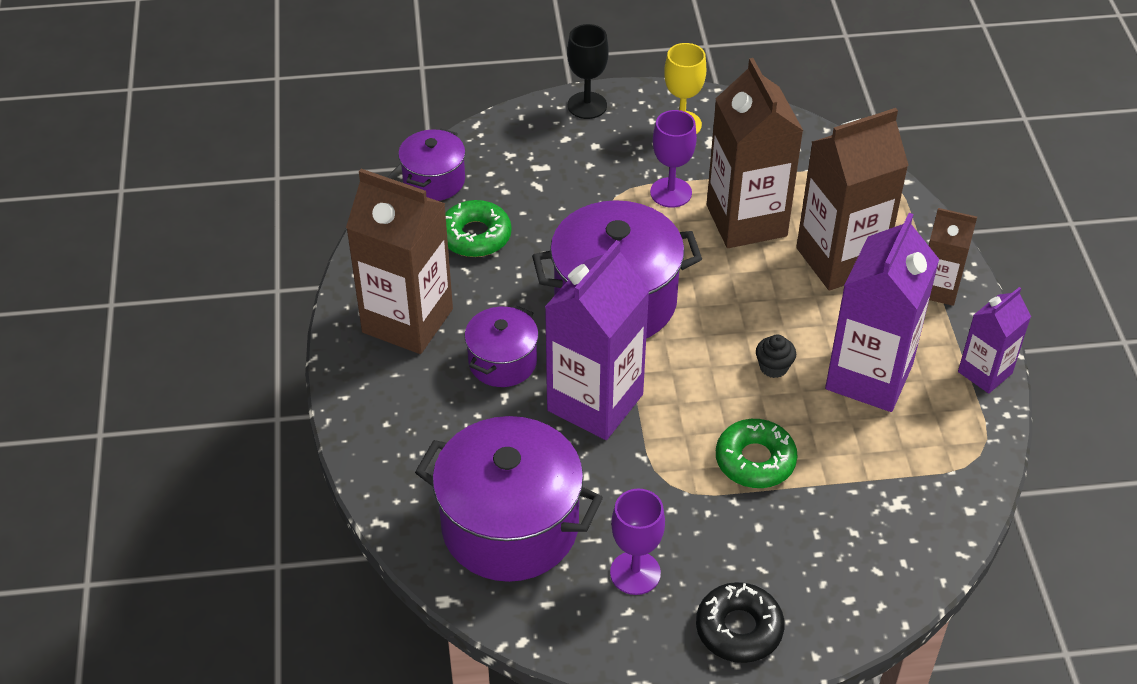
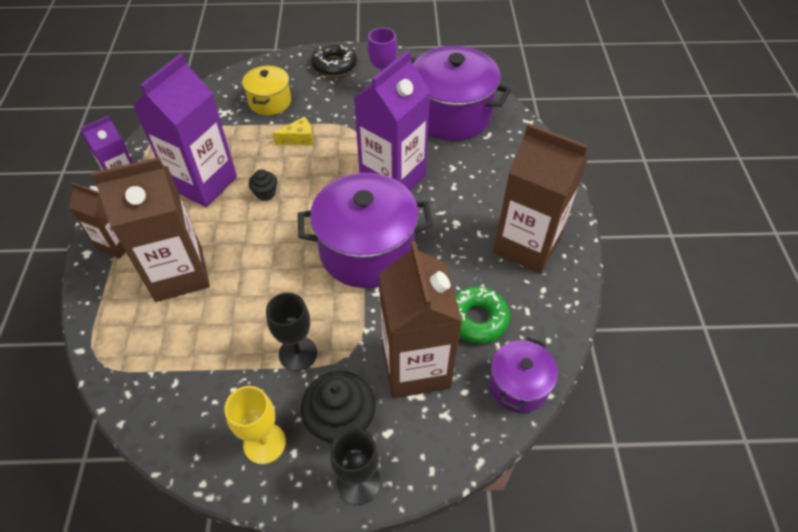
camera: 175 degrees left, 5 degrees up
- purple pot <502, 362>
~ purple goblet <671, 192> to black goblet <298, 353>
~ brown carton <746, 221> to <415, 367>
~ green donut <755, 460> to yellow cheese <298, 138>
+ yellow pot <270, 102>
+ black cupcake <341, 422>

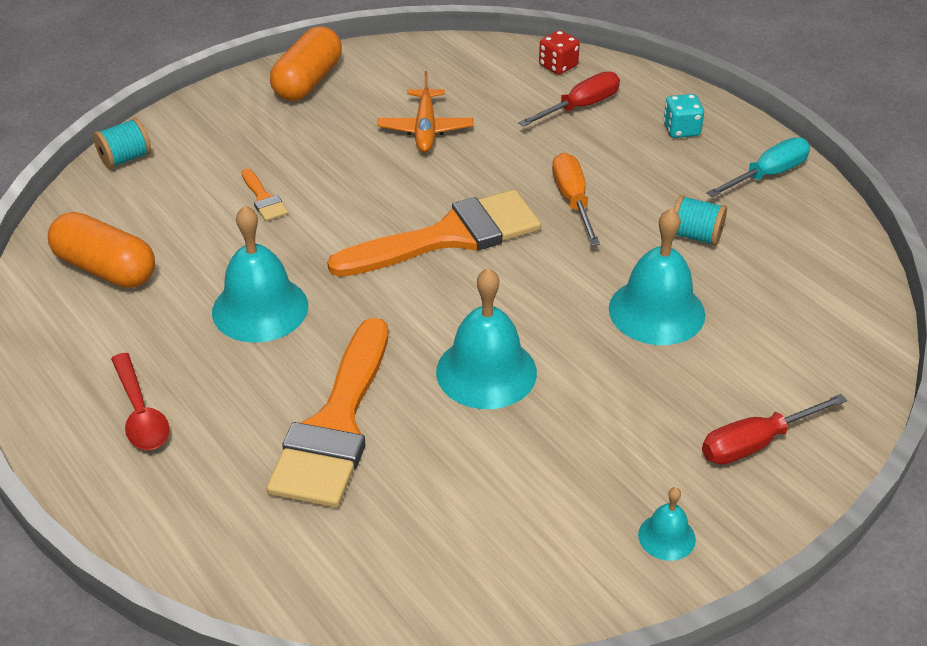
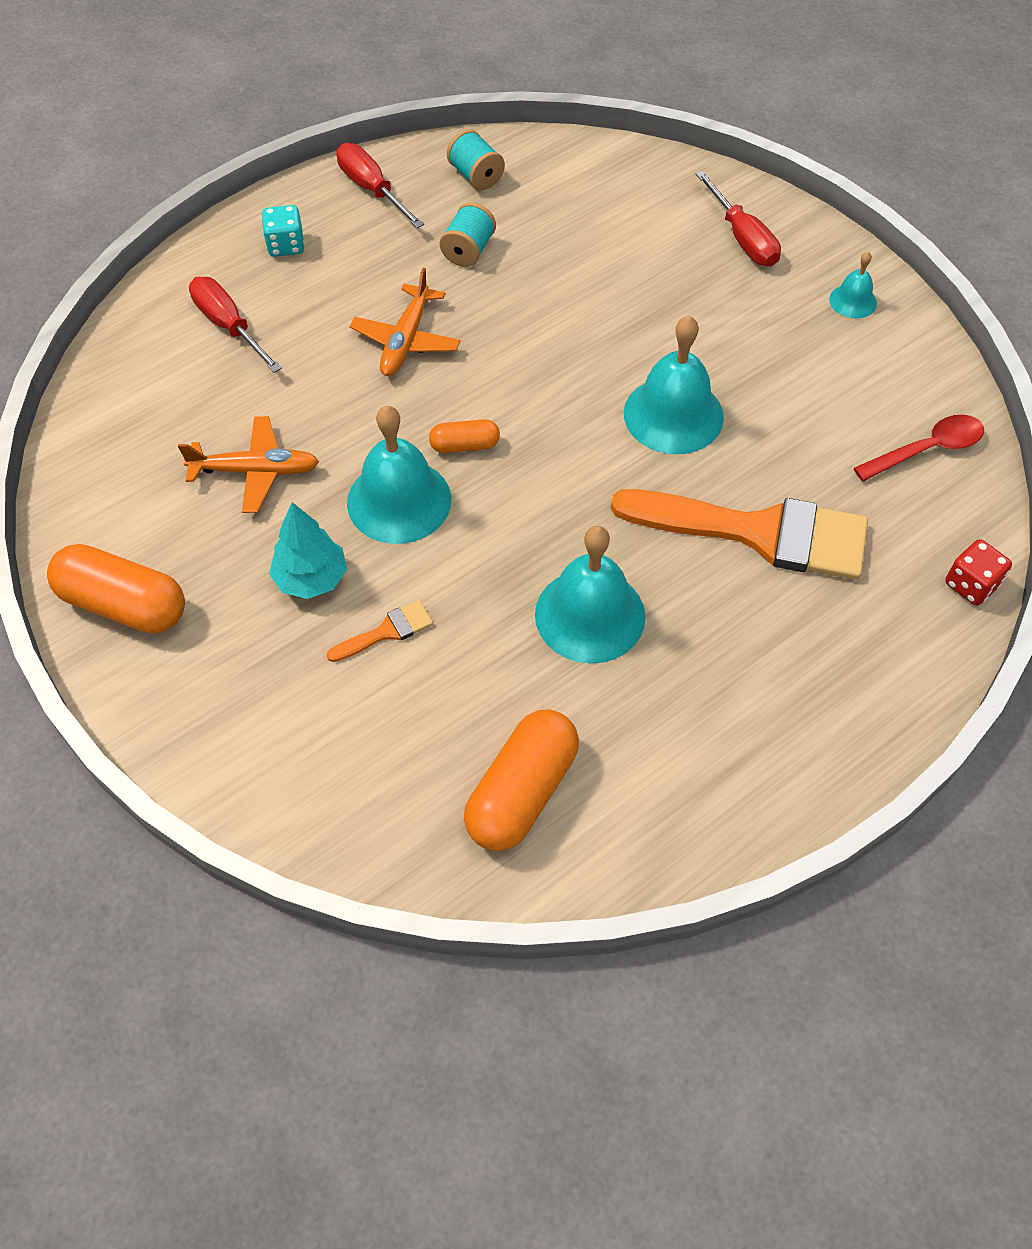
camera: 90 degrees left, 15 degrees up
~ turquoise spool <125, 158> to <476, 176>
~ red spoon <140, 412> to <926, 450>
~ orange brush <449, 236> to orange capsule <465, 445>
~ red dice <558, 66> to <971, 585>
~ orange screwdriver <573, 200> to orange plane <406, 340>
~ turquoise bell <656, 311> to <399, 500>
~ turquoise screwdriver <768, 175> to red screwdriver <372, 189>
+ turquoise tree <311, 578>

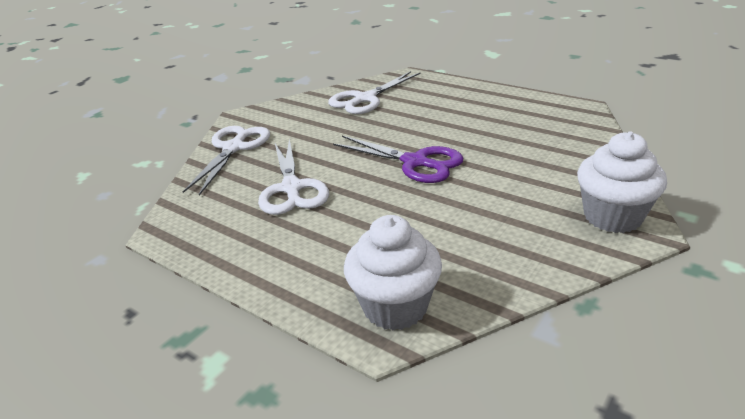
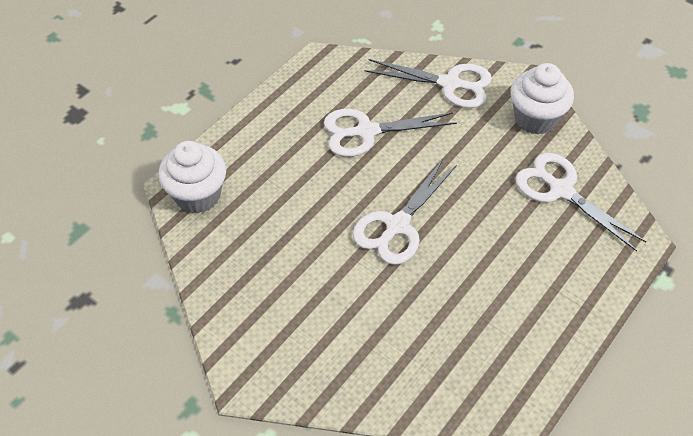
camera: 90 degrees right, 20 degrees up
~ purple scissors <415, 162> to white scissors <397, 225>
~ white cupcake <612, 217> to <535, 118>

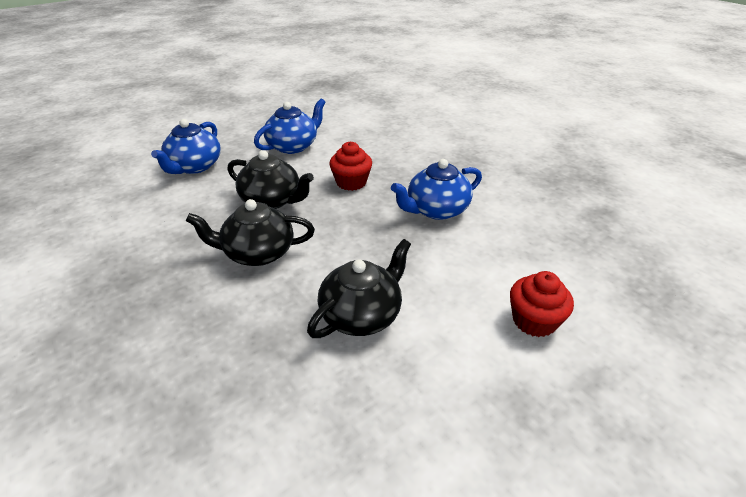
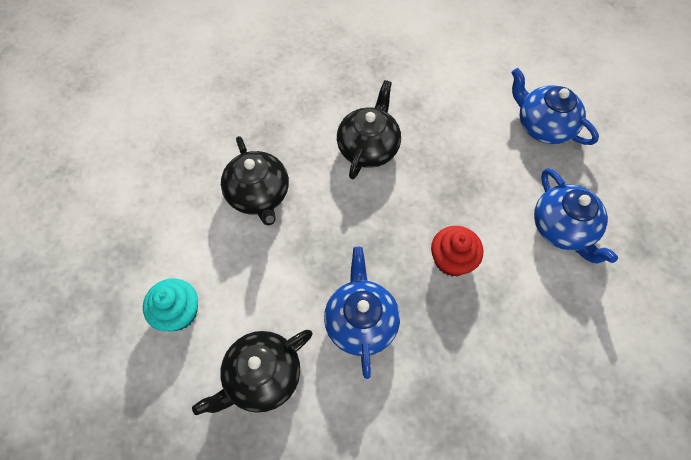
camera: 115 degrees right, 25 degrees up
~ black teapot <272, 200> to <262, 377>
~ red cupcake <534, 321> to turquoise cupcake <178, 312>

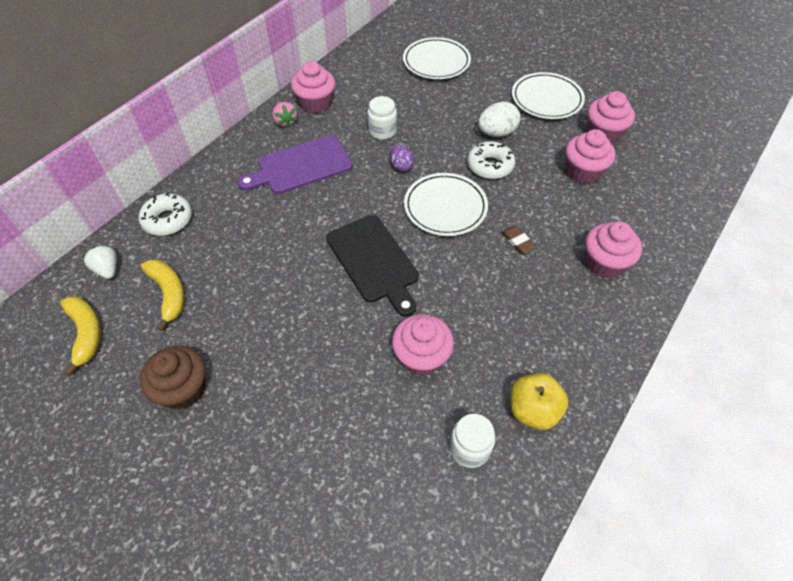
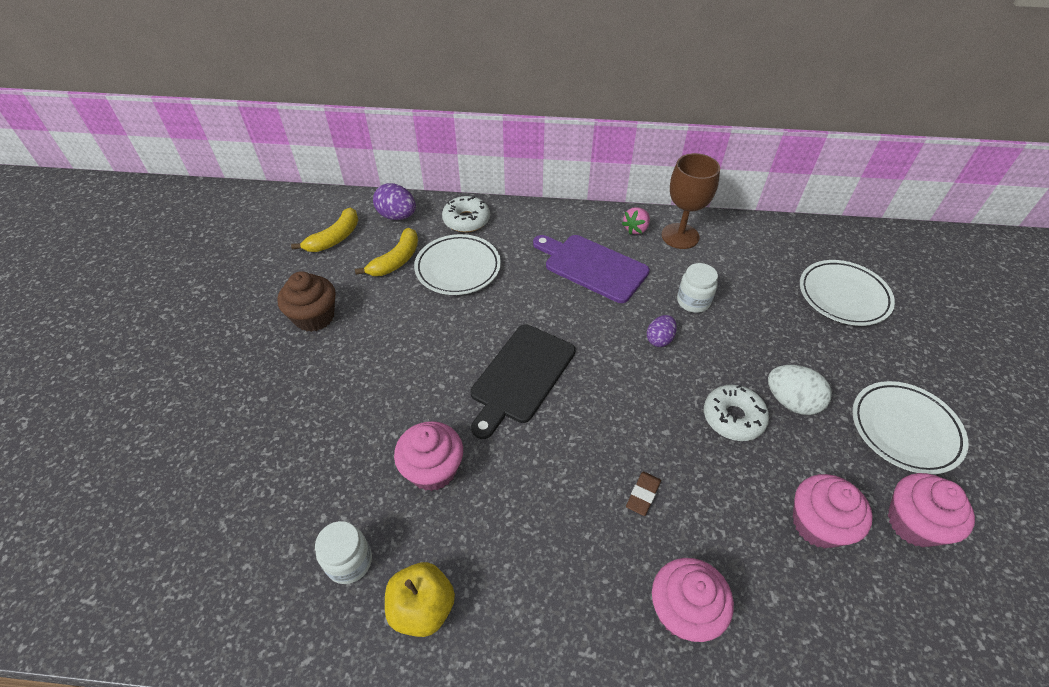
camera: 60 degrees right, 5 degrees down
~ white strawberry <108, 269> to purple egg <397, 216>
~ pink cupcake <316, 103> to brown goblet <680, 236>
~ white plate <445, 207> to <458, 268>

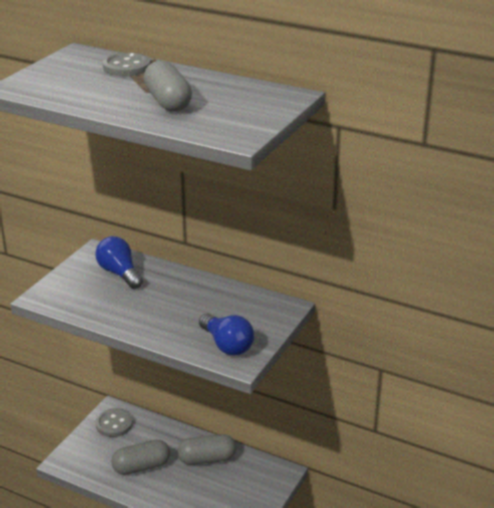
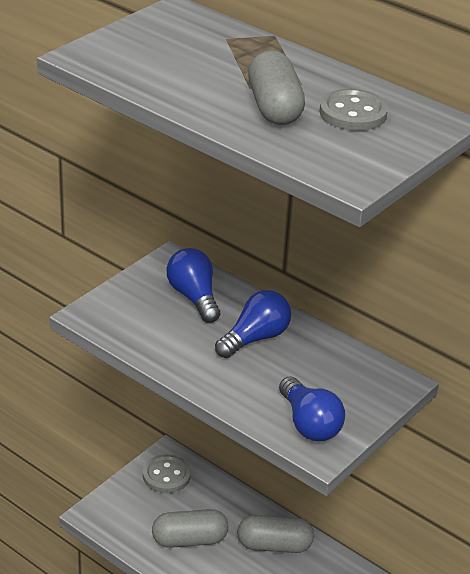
camera: 10 degrees right, 5 degrees up
~ grey button <126, 67> to <353, 113>
+ blue light bulb <255, 338>

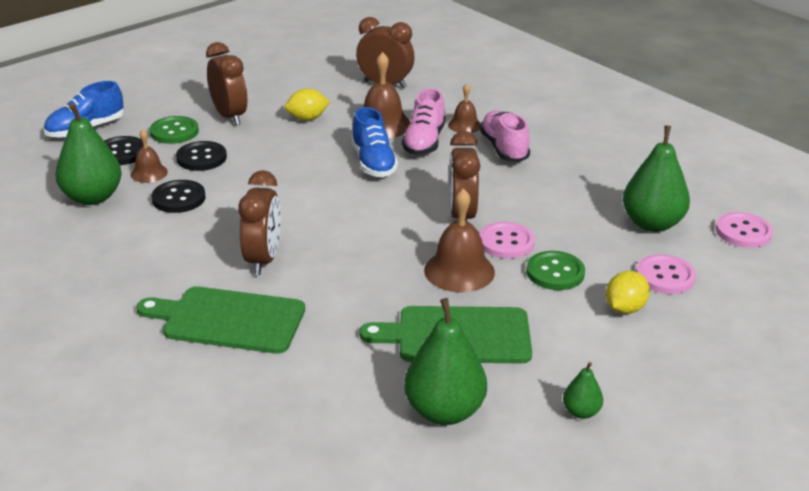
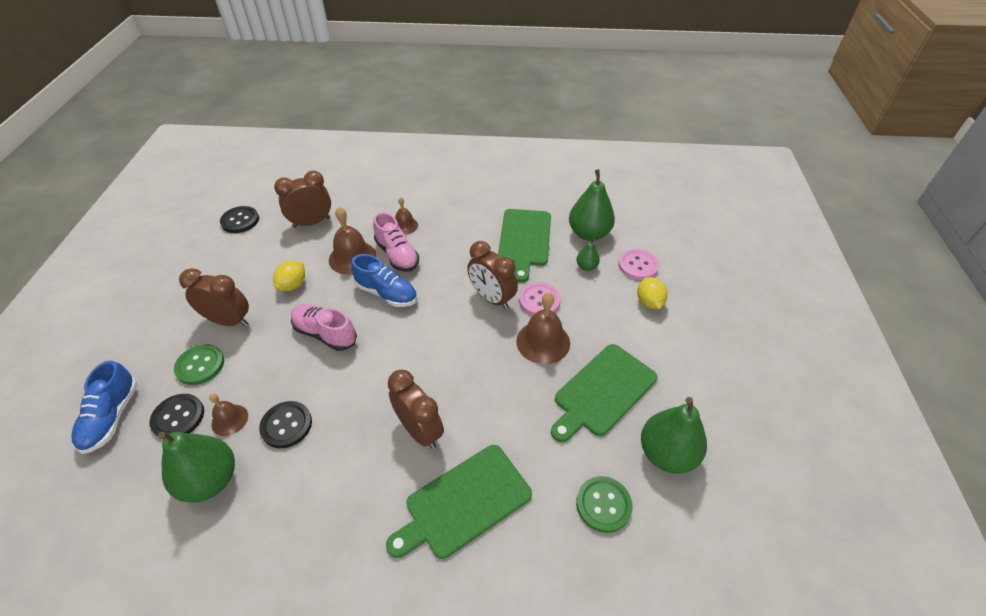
camera: 45 degrees left, 15 degrees up
~ black button <201, 158> to <240, 221>
~ pink shoe <504, 148> to <325, 334>
~ green button <555, 272> to <603, 505>
~ green pear <581, 412> to <586, 266>
- pink button <743, 232>
+ green cutting board <525, 240>

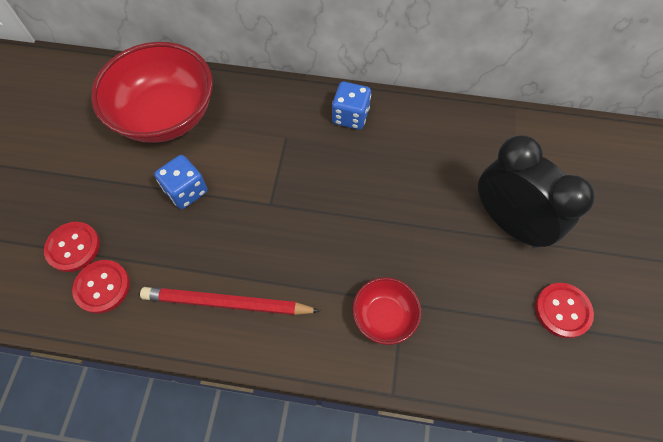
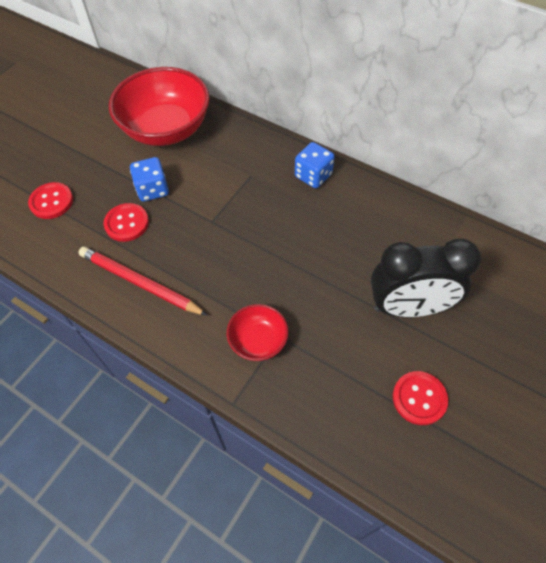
camera: 25 degrees right, 5 degrees down
~ red button <102, 287> to <127, 223>
~ black clock <509, 222> = <408, 307> 105 degrees clockwise

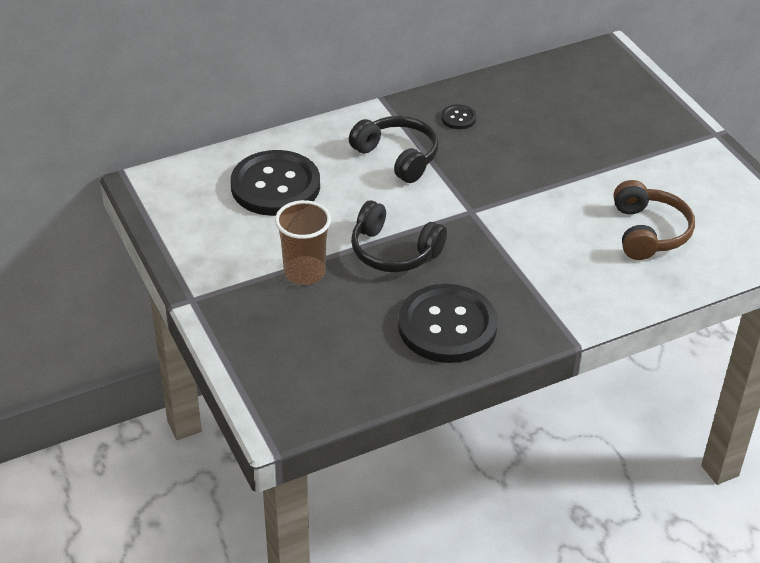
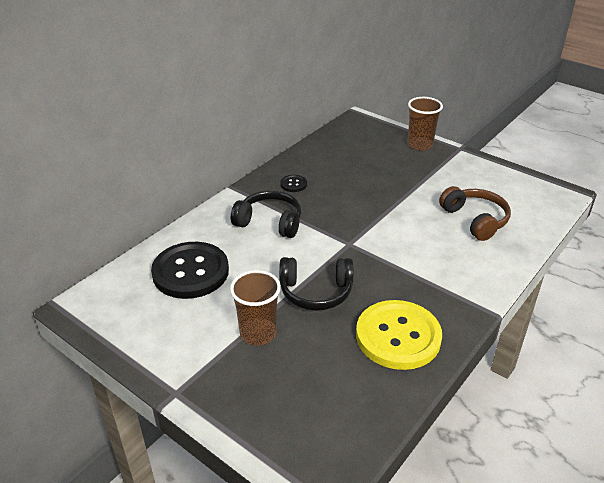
camera: 25 degrees left, 5 degrees down
~ black button <447, 326> to yellow button <398, 336>
+ brown cup <420, 145>

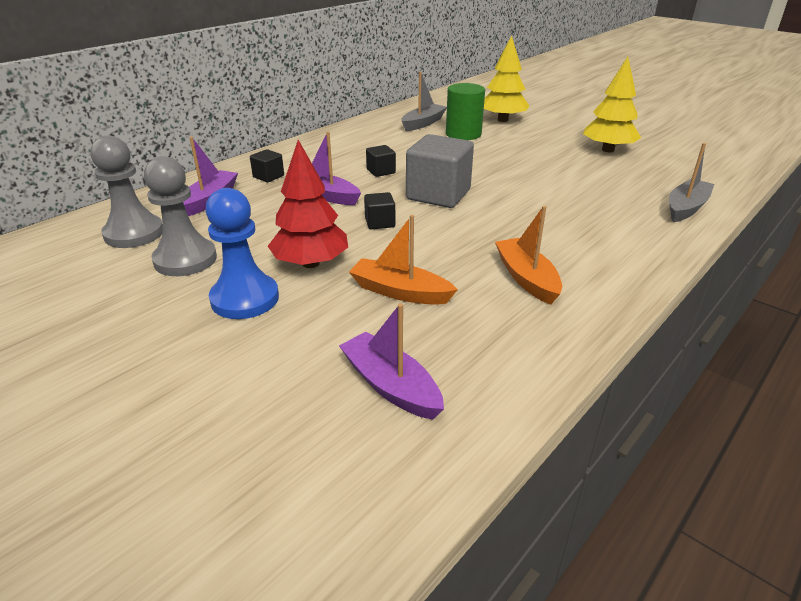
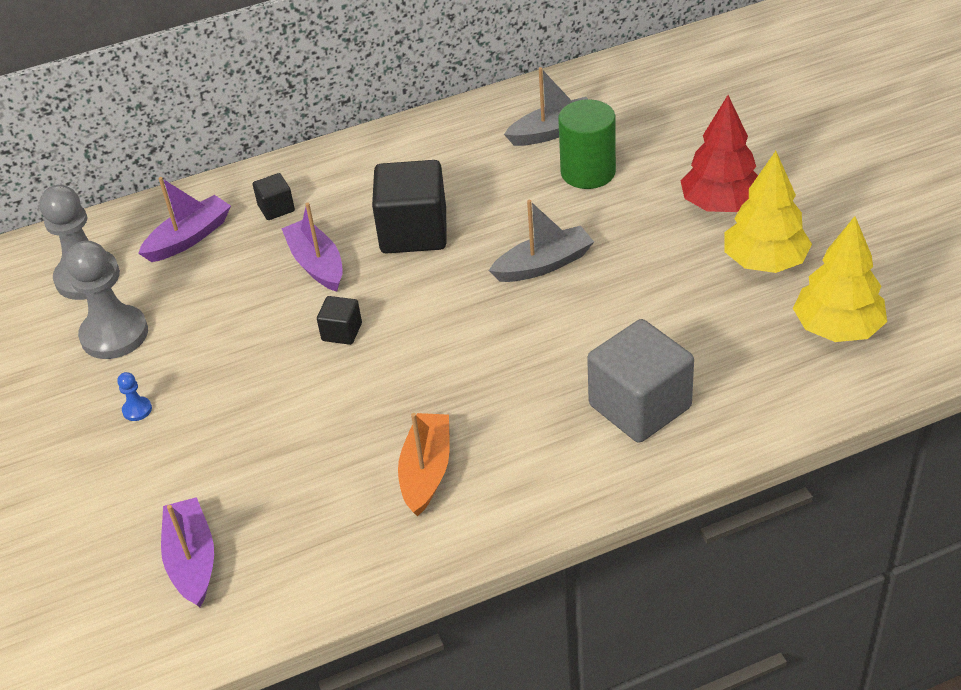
camera: 30 degrees right, 10 degrees up
~ blue pawn <245, 299> = <137, 410> x0.41
~ red tree <310, 263> to <720, 205>
- orange boat <400, 292>
~ black cube <381, 171> = <413, 232> x2.10
~ grey cube <438, 195> to <639, 406>
~ yellow tree <502, 120> to <837, 329>
~ grey boat <686, 208> to <543, 264>

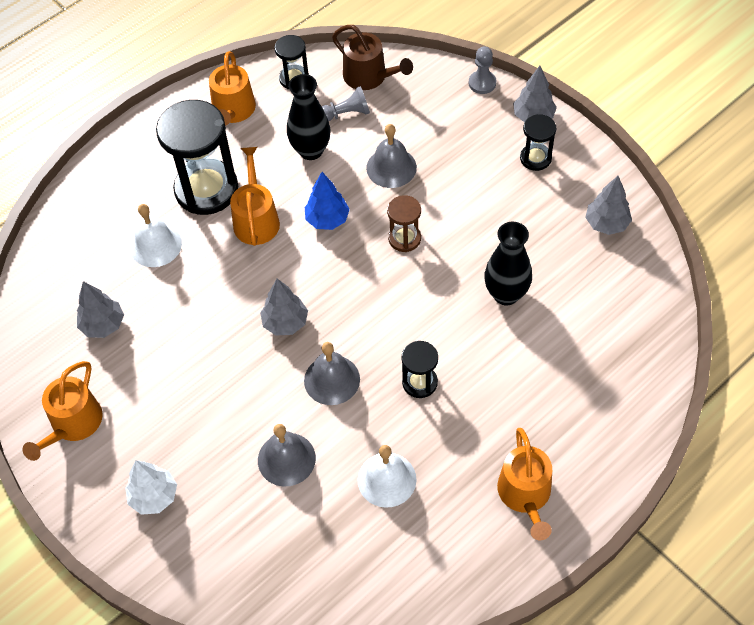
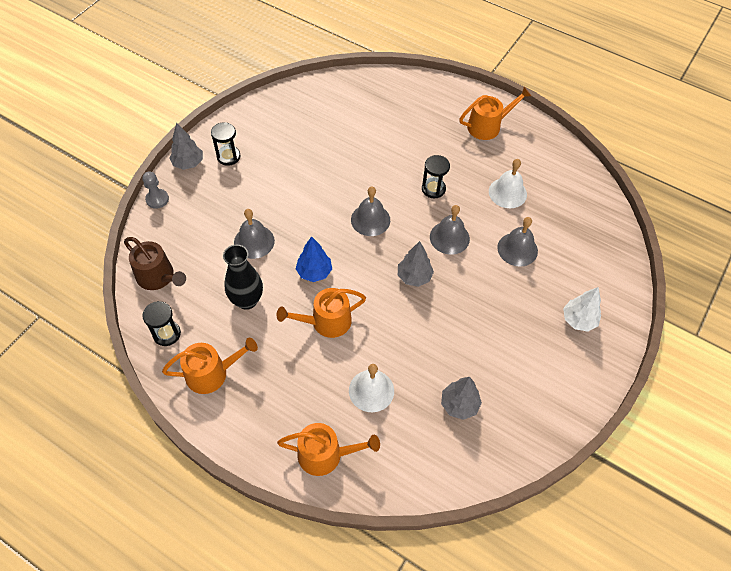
camera: 110 degrees left, 0 degrees up
~ orange watering can <73, 424> to <325, 454>
- black hourglass <206, 189>
- grey pawn <346, 113>
~ brown watering can <369, 77> = <158, 277> 105 degrees clockwise
- brown hourglass <404, 238>
- black vase <506, 294>
- grey tree <606, 224>
+ grey bell <370, 220>

